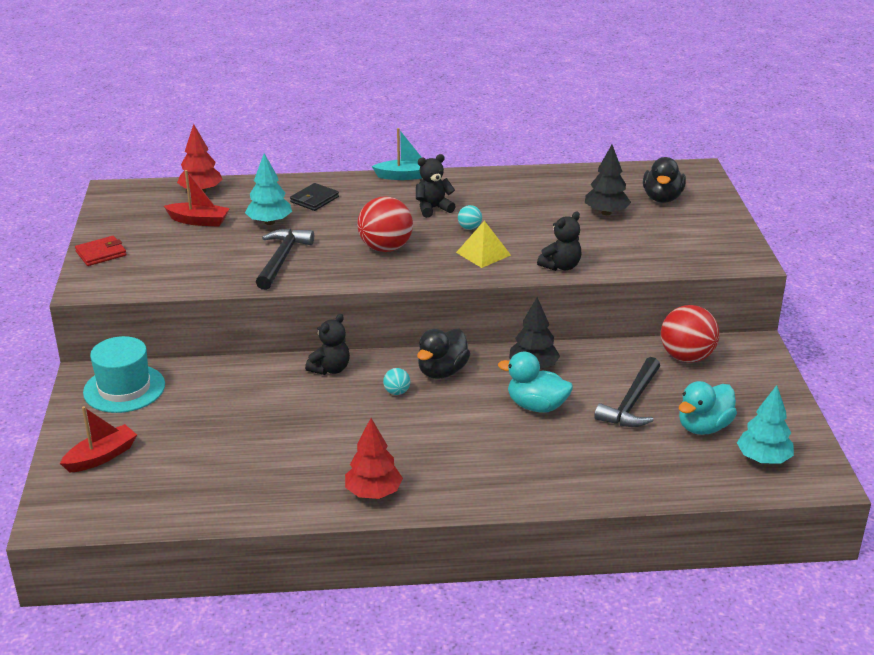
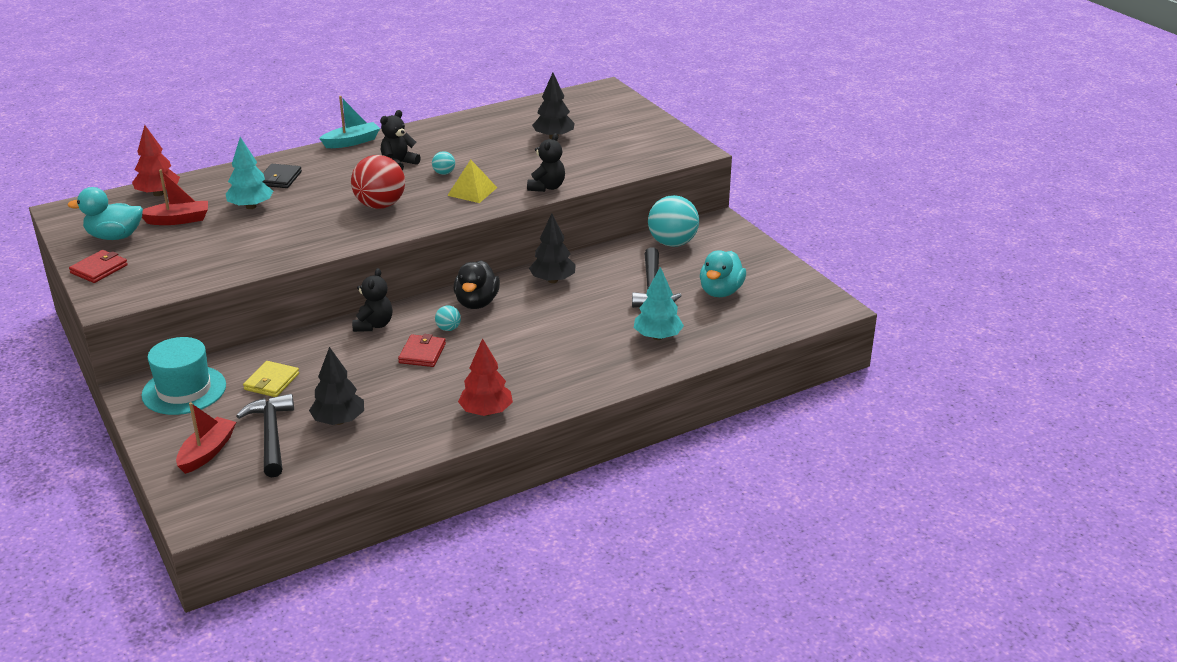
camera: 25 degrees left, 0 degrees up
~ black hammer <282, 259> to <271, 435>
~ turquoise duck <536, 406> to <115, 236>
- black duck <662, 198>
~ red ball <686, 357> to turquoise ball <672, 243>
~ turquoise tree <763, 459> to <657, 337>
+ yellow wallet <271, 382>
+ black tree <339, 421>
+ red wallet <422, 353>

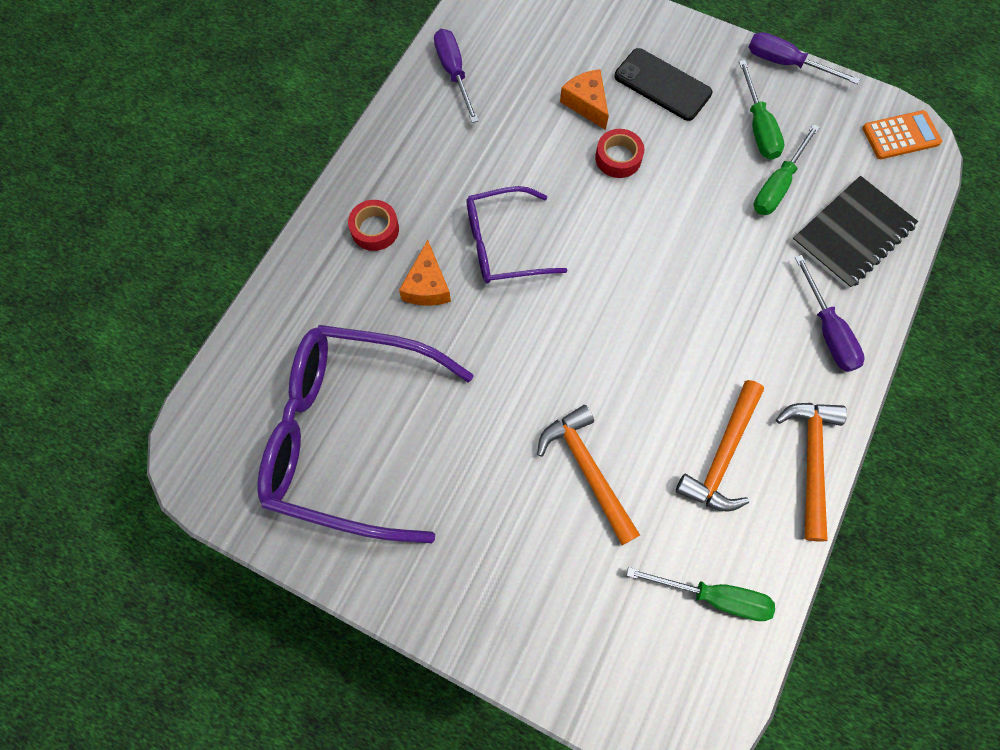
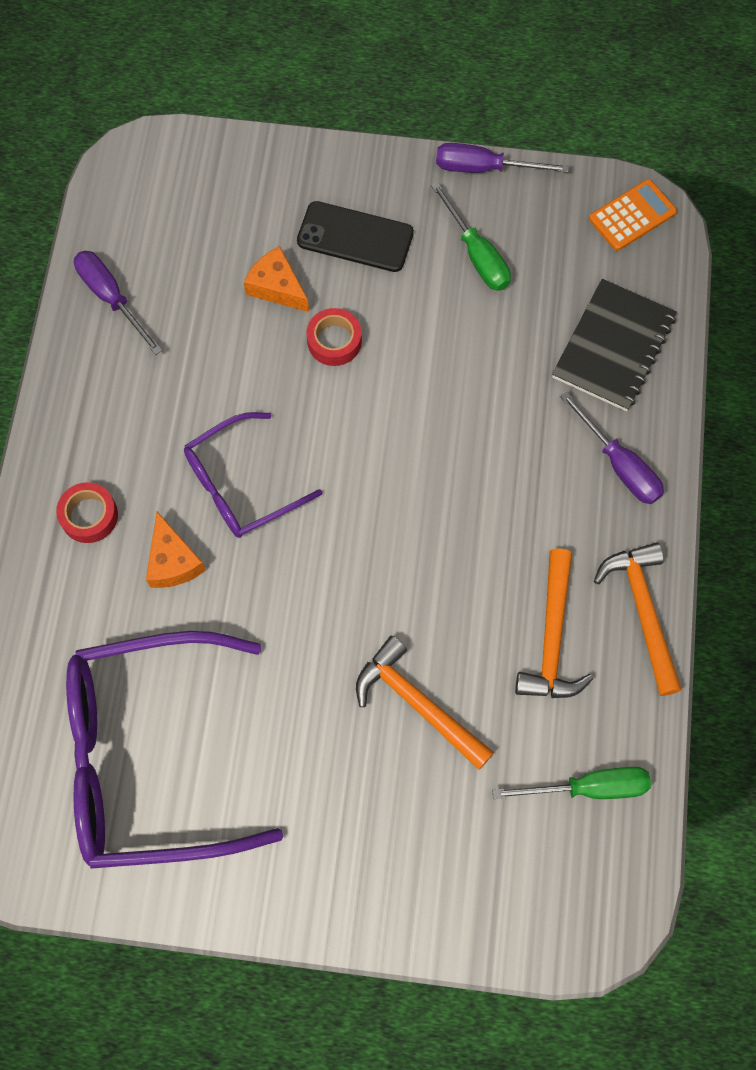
camera: 20 degrees left, 0 degrees up
- green screwdriver <777, 185>

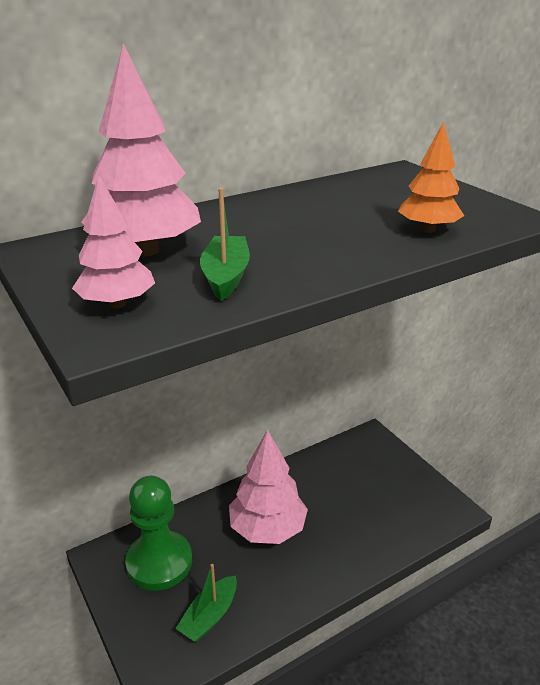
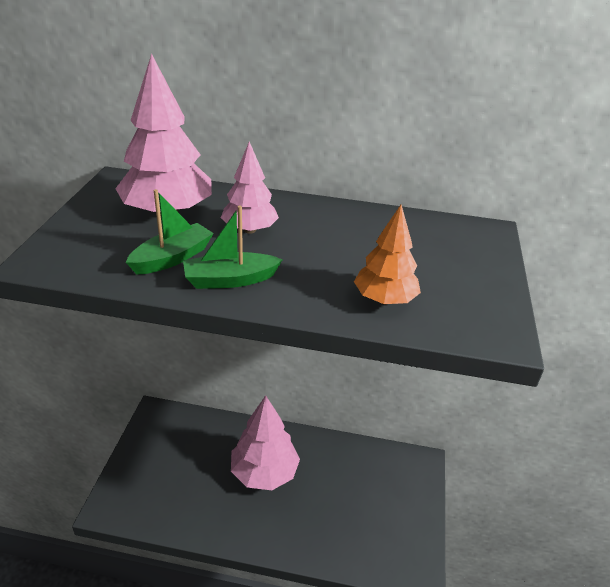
camera: 40 degrees right, 5 degrees up
~ pink tree <117, 304> to <249, 230>
- green pawn <159, 562>
~ green boat <209, 616> to <230, 280>

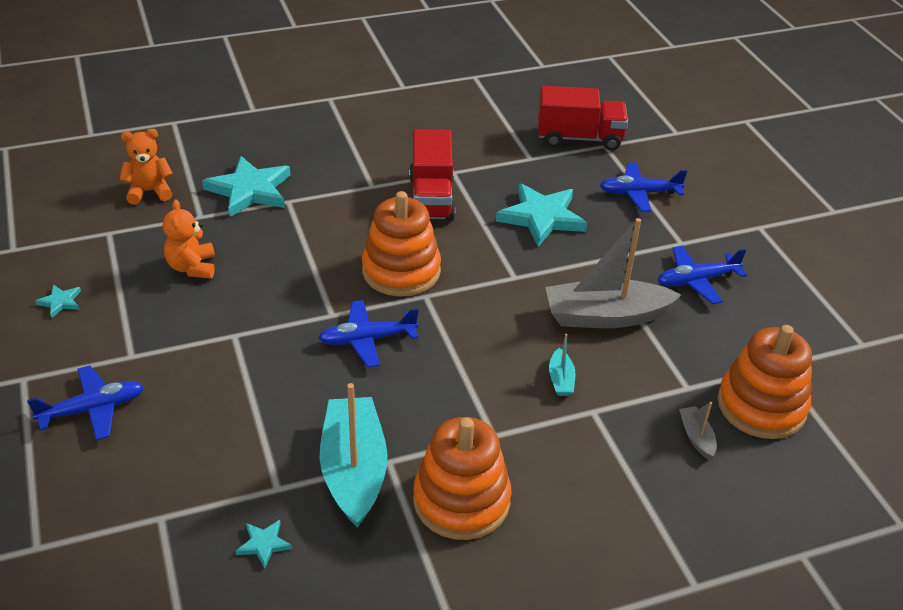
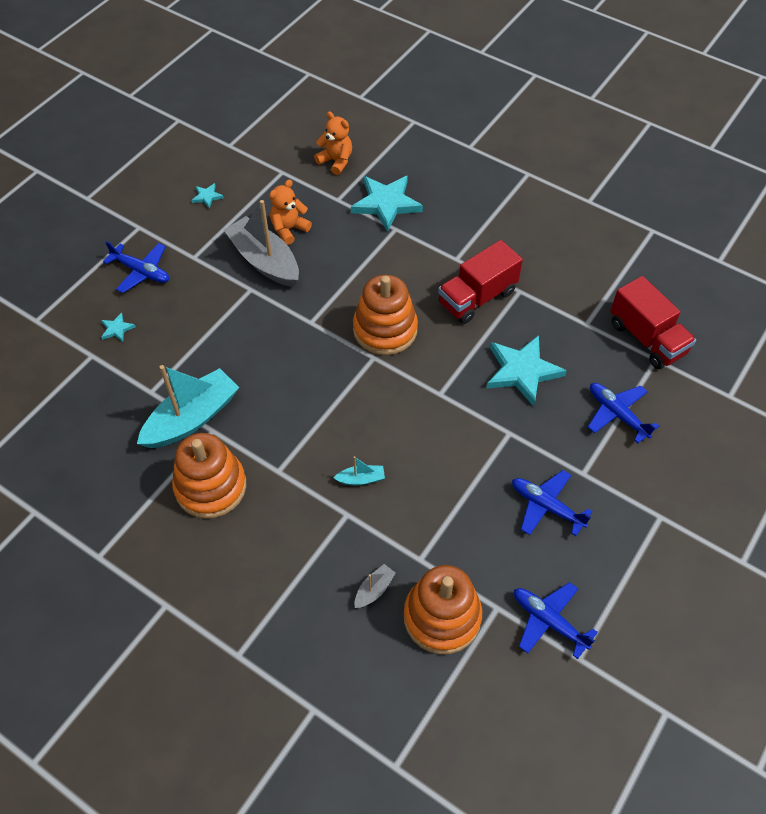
camera: 55 degrees right, 15 degrees up
~ turquoise star <264, 544> to <117, 329>
~ blue plane <367, 339> to <548, 621>
~ grey boat <605, 316> to <264, 261>
~ turquoise boat <561, 379> = <361, 479> 150 degrees counterclockwise

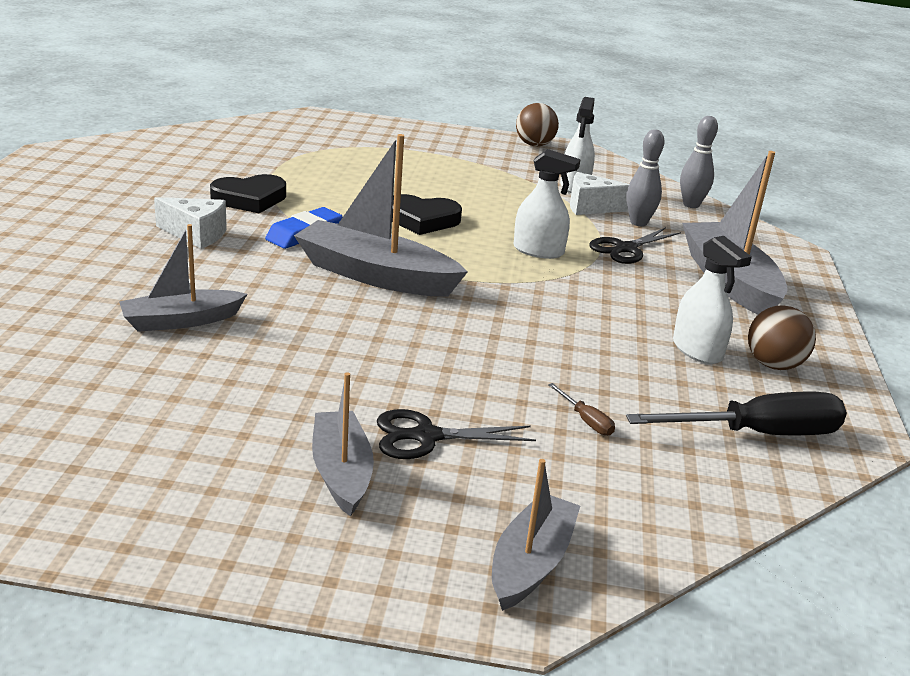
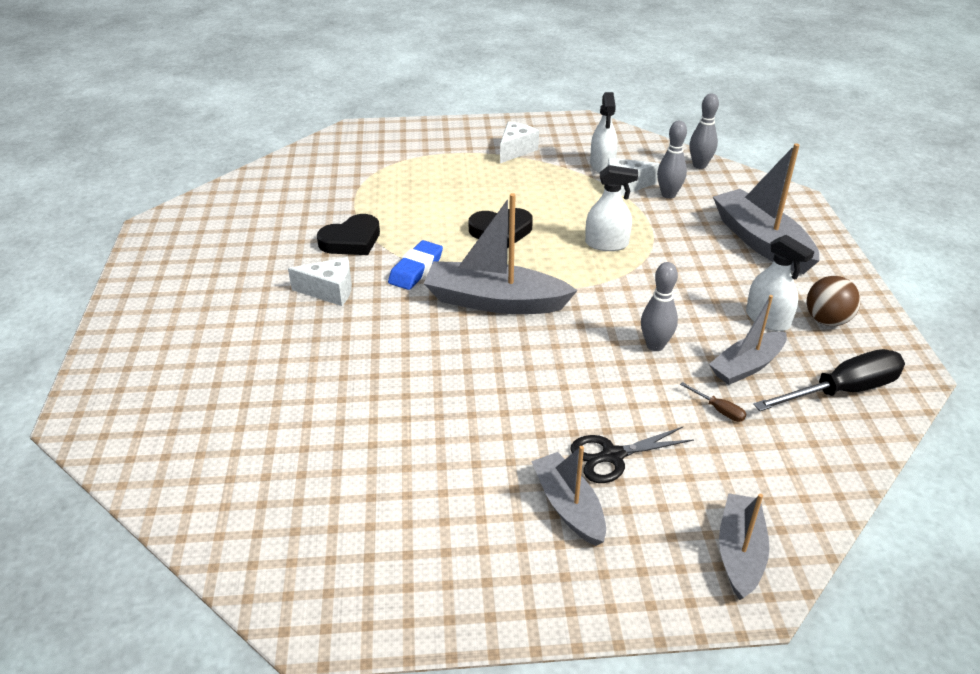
camera: 10 degrees left, 10 degrees up
~ grey boat <181, 321> to <747, 366>
- brown ball <534, 145>
- black scissors <626, 249>
+ white cheese <516, 150>
+ grey bowling pin <655, 345>

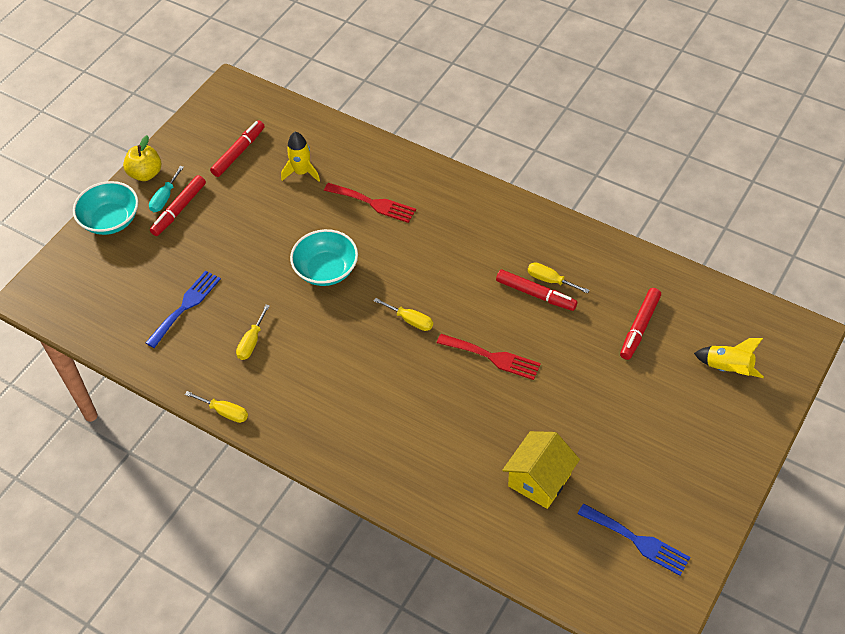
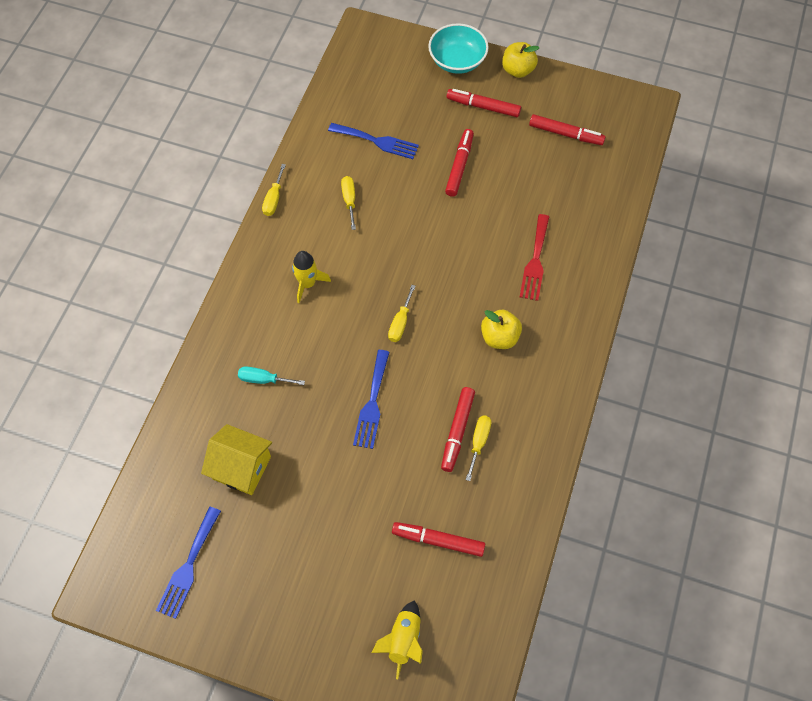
camera: 75 degrees right, 10 degrees up
~ turquoise screwdriver <165, 198> to <263, 379>
~ yellow screwdriver <251, 342> = <349, 200> 75 degrees clockwise
~ yellow rocket <302, 172> to <307, 284>
- turquoise bowl <326, 270>
~ red fork <492, 357> to blue fork <372, 403>
+ red marker <459, 166>
+ yellow apple <499, 337>

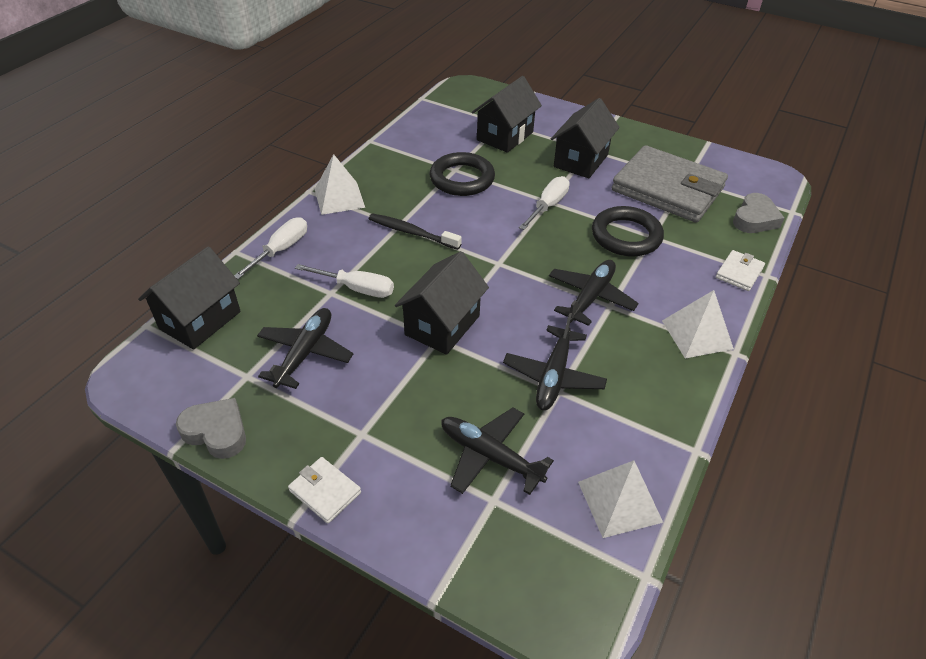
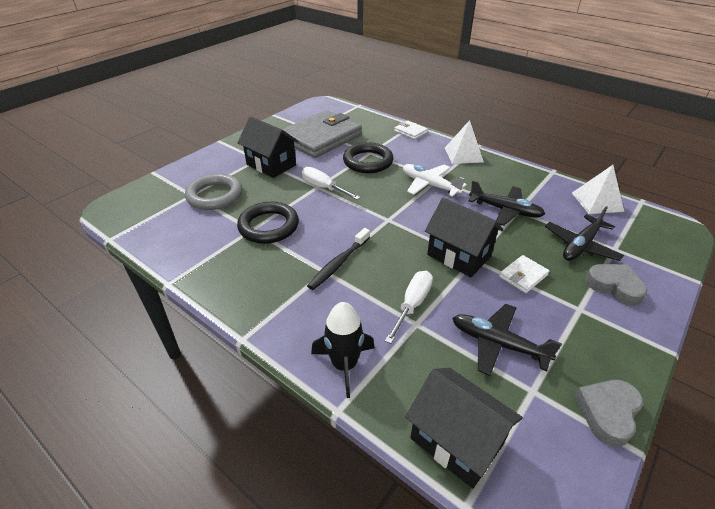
camera: 80 degrees left, 5 degrees down
~ white screwdriver <281, 250> to black rocket <344, 365>
~ white wallet <325, 491> to <523, 276>
- white pyramid <339, 198>
~ black house <505, 136> to grey ring <215, 195>
~ black plane <590, 297> to white plane <429, 185>
~ grey heart <754, 219> to <614, 286>

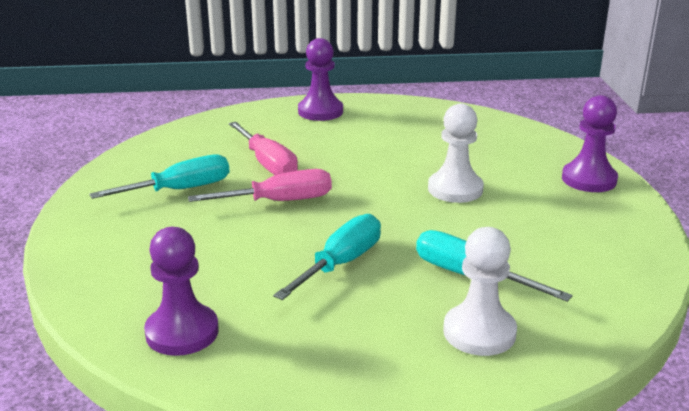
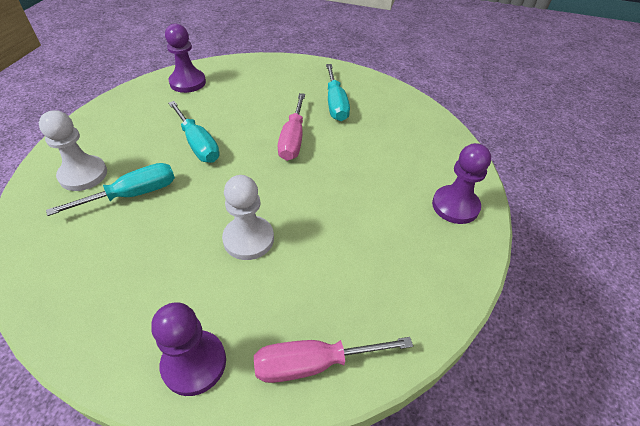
camera: 110 degrees right, 20 degrees up
~ pink screwdriver <268, 164> to <313, 364>

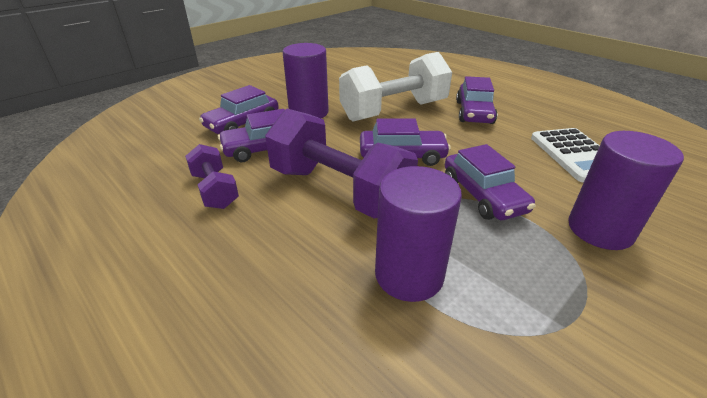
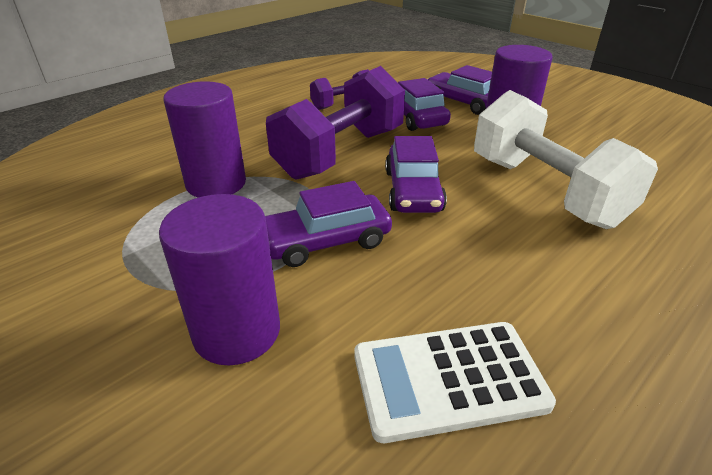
camera: 90 degrees right, 0 degrees up
- purple car <474, 112>

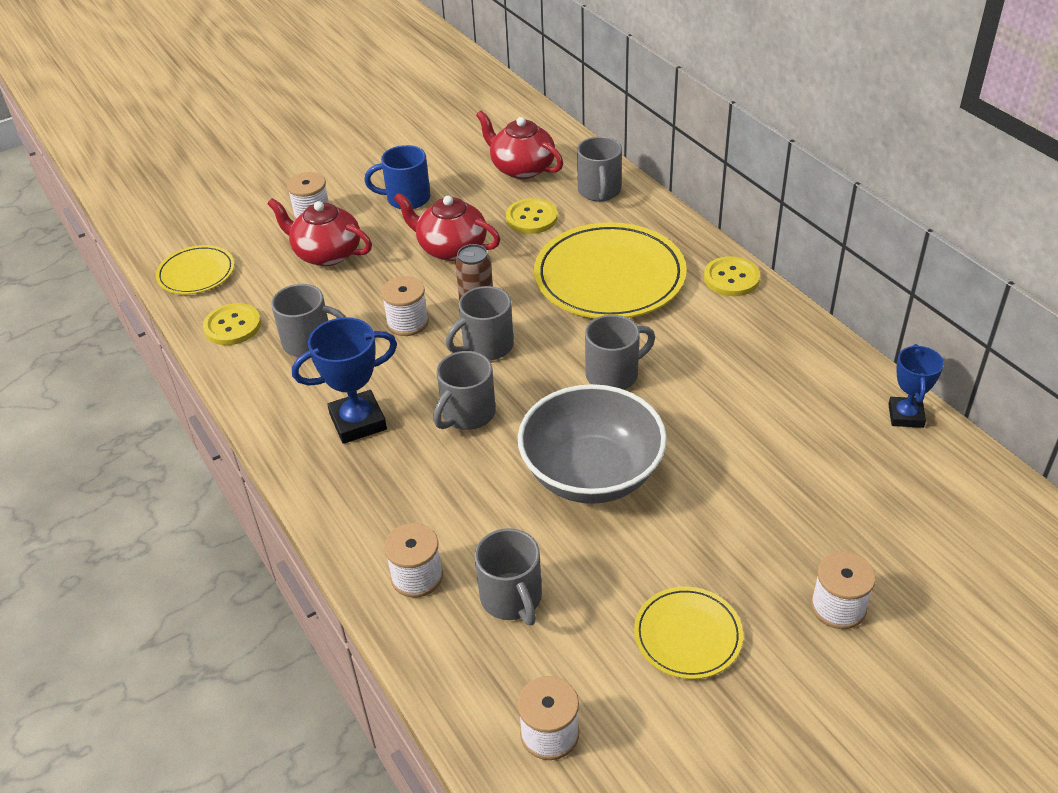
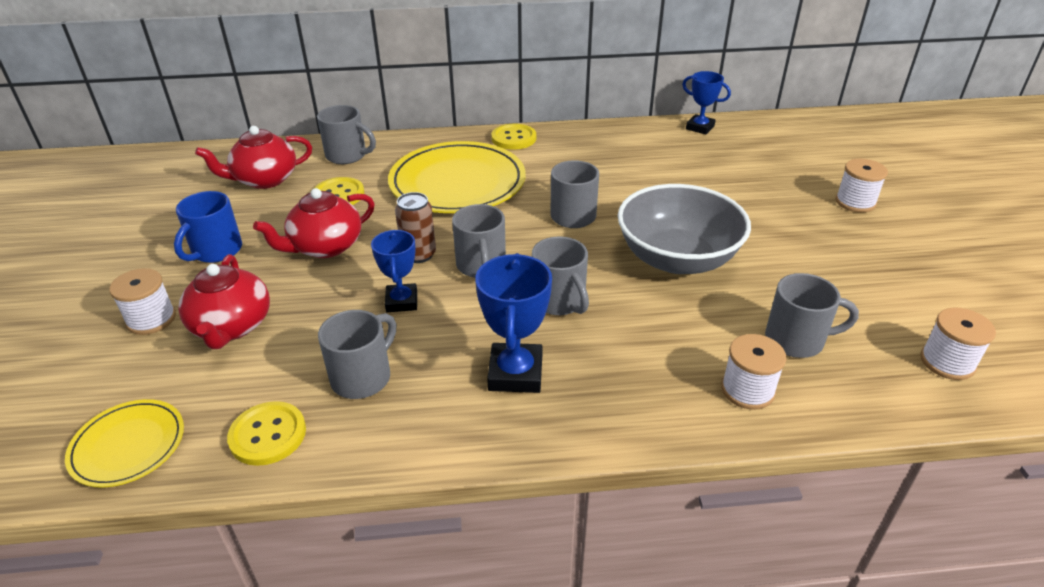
camera: 65 degrees left, 5 degrees down
~ red teapot <326, 253> = <232, 326> 60 degrees counterclockwise
~ white spool <407, 322> to blue trophy <401, 301>
- yellow plate <687, 635>

